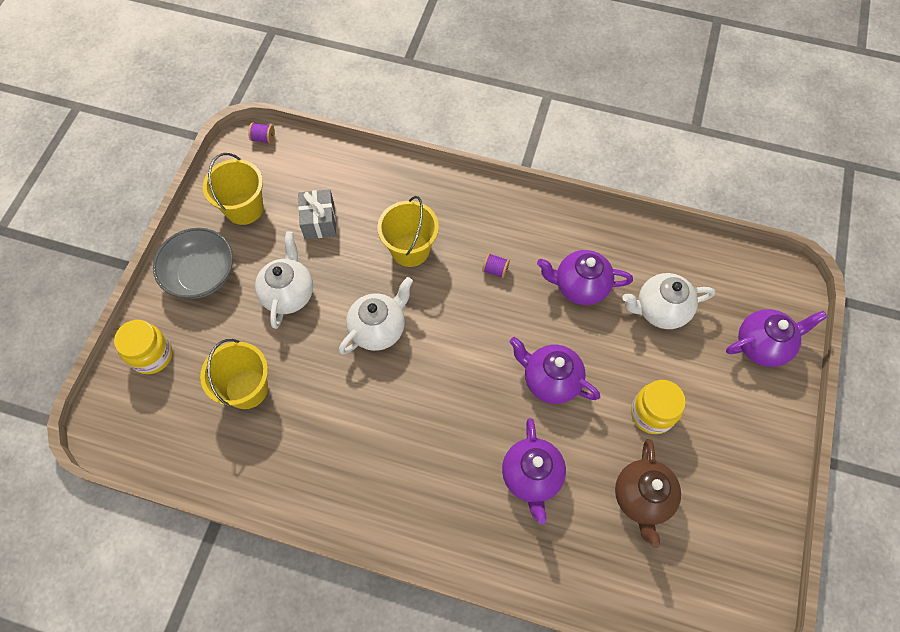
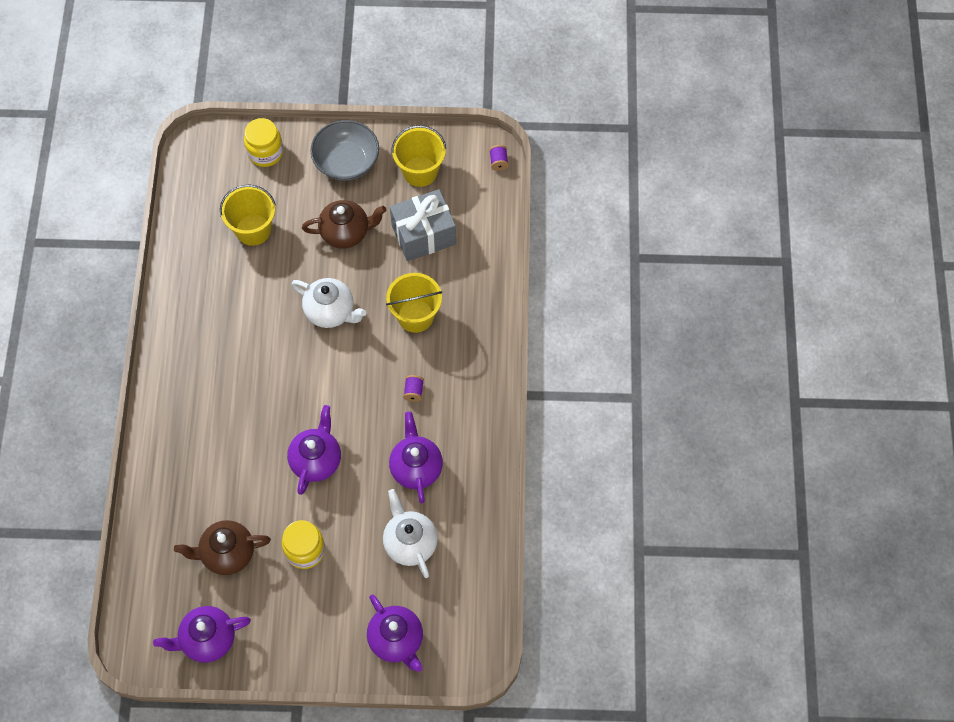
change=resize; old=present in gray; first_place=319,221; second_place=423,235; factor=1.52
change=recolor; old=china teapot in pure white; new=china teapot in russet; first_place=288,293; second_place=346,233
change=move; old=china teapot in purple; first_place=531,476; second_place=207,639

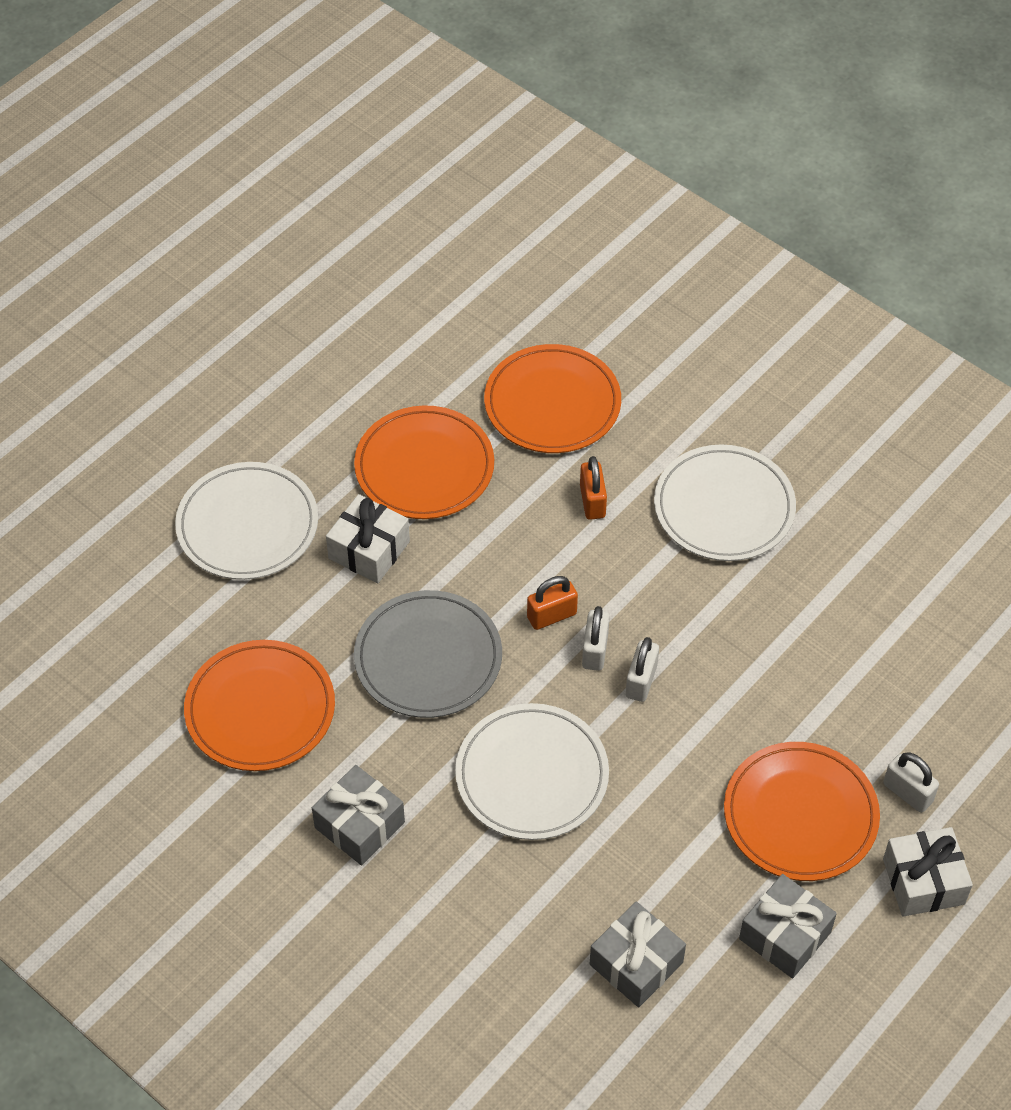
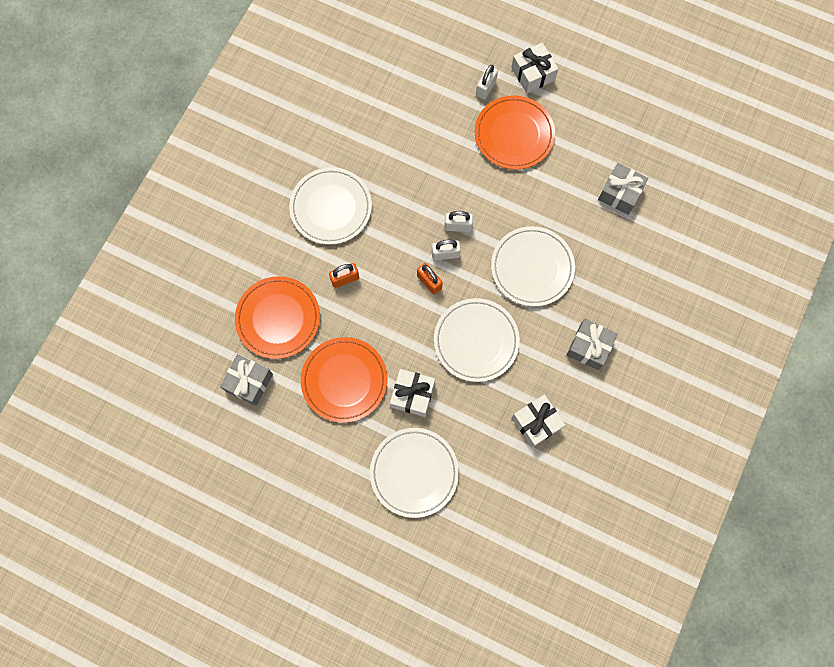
change=recolor; old=flat dish in gray; new=flat dish in pure white; first_place=428,658; second_place=476,341
change=replace; old=flat dish in orange-coloured; new=present in pure white; first_place=260,709; second_place=536,423
change=move; old=present in gray; first_place=785,935; second_place=249,382

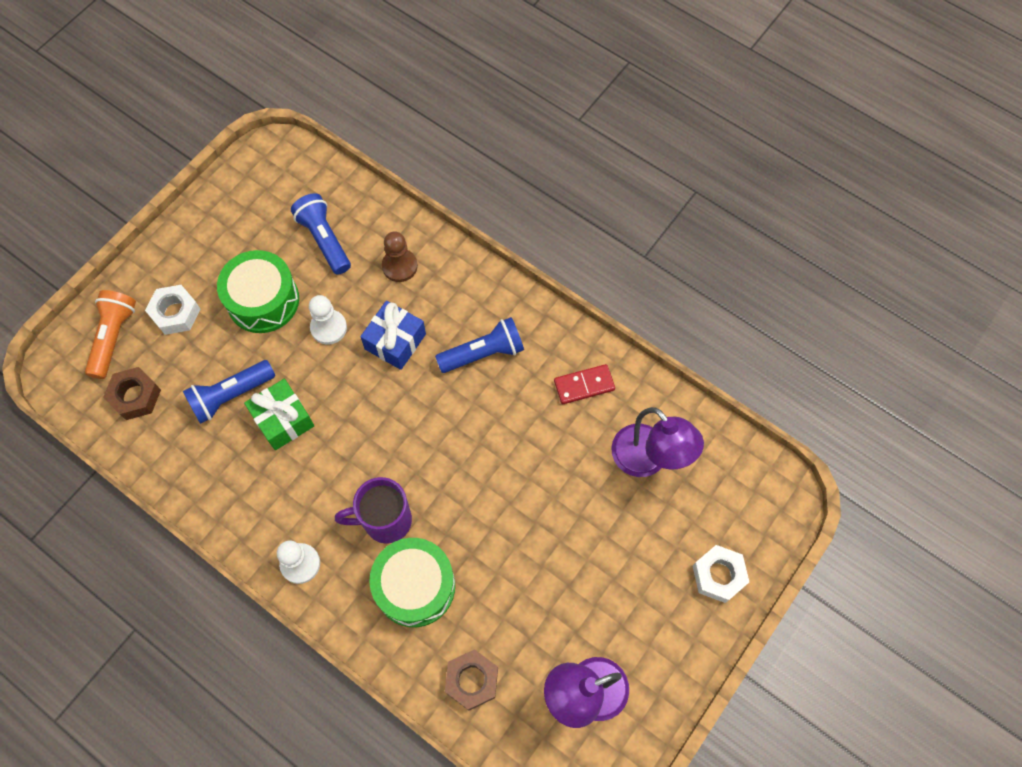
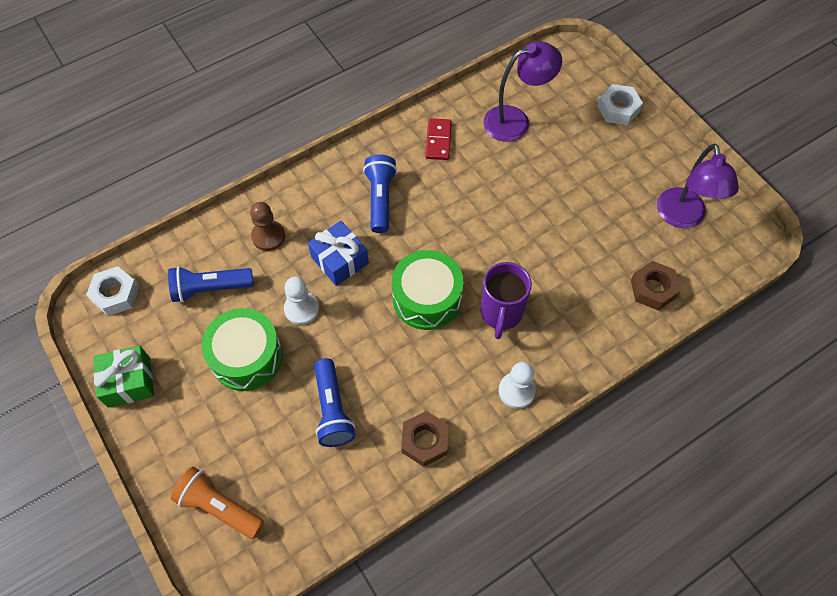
change=move; old=hex nut in pure white; first_place=175,313; second_place=115,294
change=move; old=hex nut in russet; first_place=135,396; second_place=425,441
change=move; old=present in emerald; first_place=283,420; second_place=129,382
change=move; old=toy drum in emerald; first_place=415,586; second_place=427,298

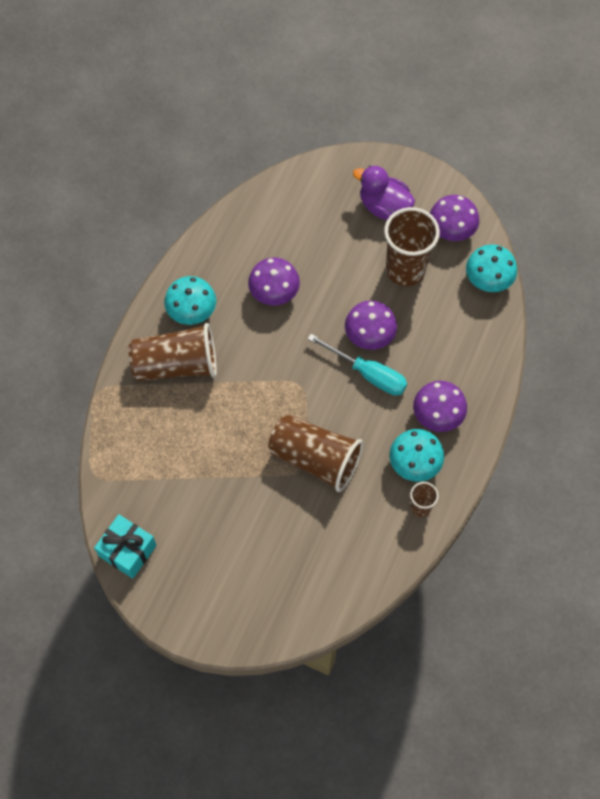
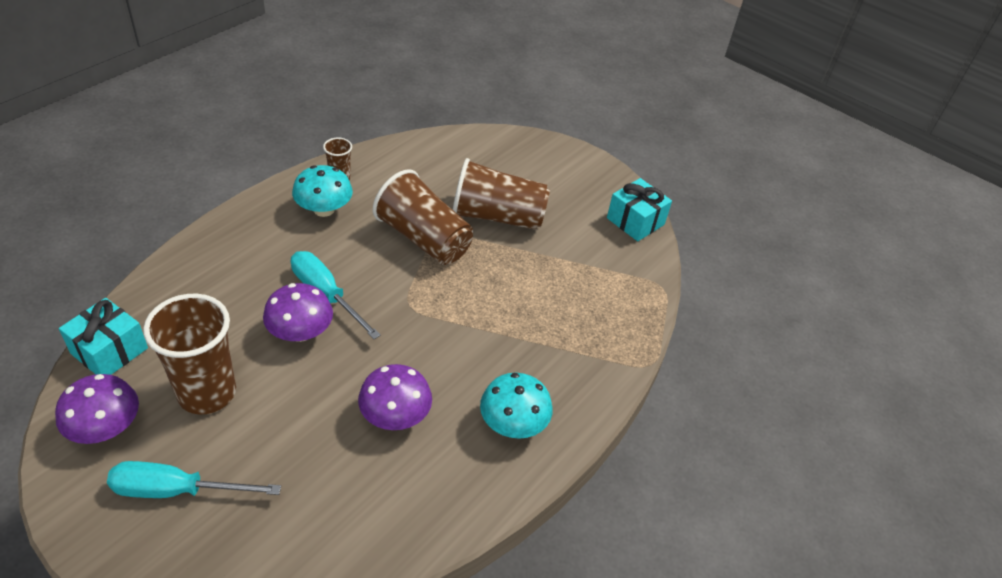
change=replace; old=rubber duck in purple; new=flat screwdriver in aqua; first_place=384,207; second_place=177,490
change=replace; old=toadstool in aqua; new=present in aqua; first_place=488,279; second_place=109,351
change=move; old=cup in russet; first_place=176,365; second_place=497,216
change=delete; old=toadstool in purple; first_place=437,415

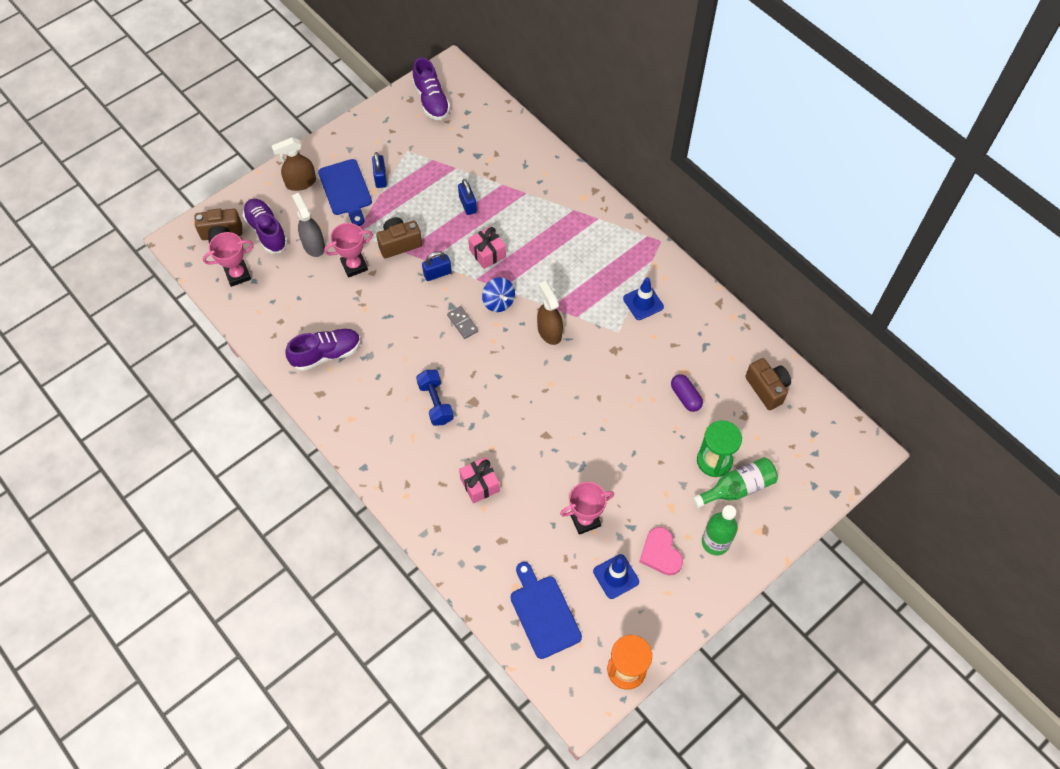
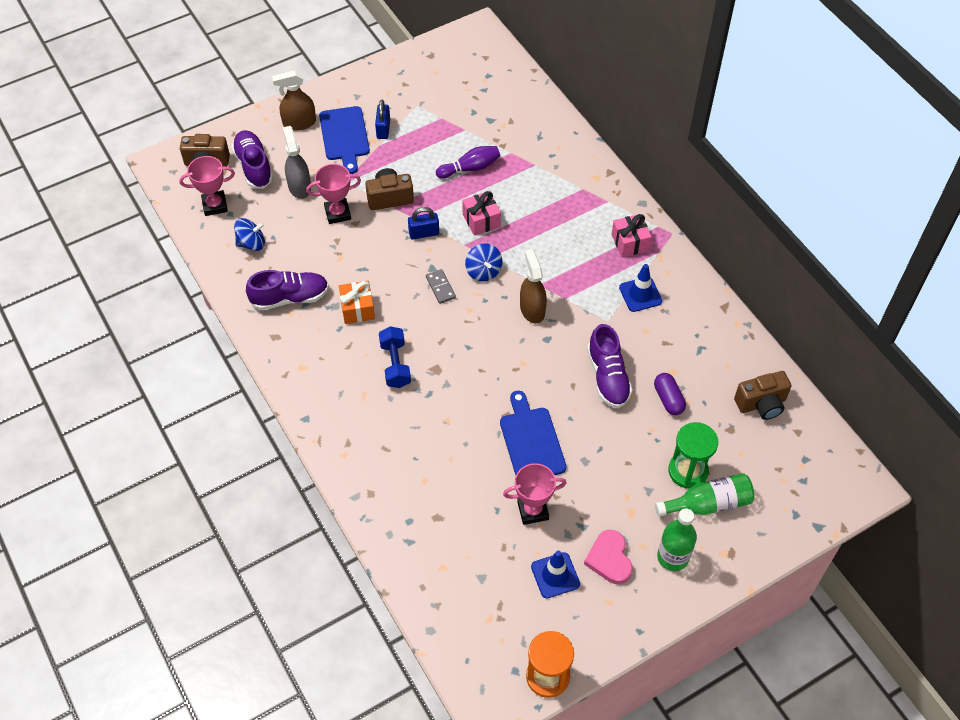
change=move; old=shoe in purple; first_place=431,101; second_place=608,377
change=replace; old=padlock in royal blue; new=bowling pin in purple; first_place=467,204; second_place=470,168
change=rotate; old=photo camera in russet; first_place=767,389; second_place=761,404; degrees=90
change=move; old=present in rose-pink; first_place=480,484; second_place=630,242
change=move; old=cutting board in royal blue; first_place=543,613; second_place=531,441
change=insert; new=toy top in royal blue; second_place=251,243
change=insert; new=present in orange-coloured; second_place=357,309

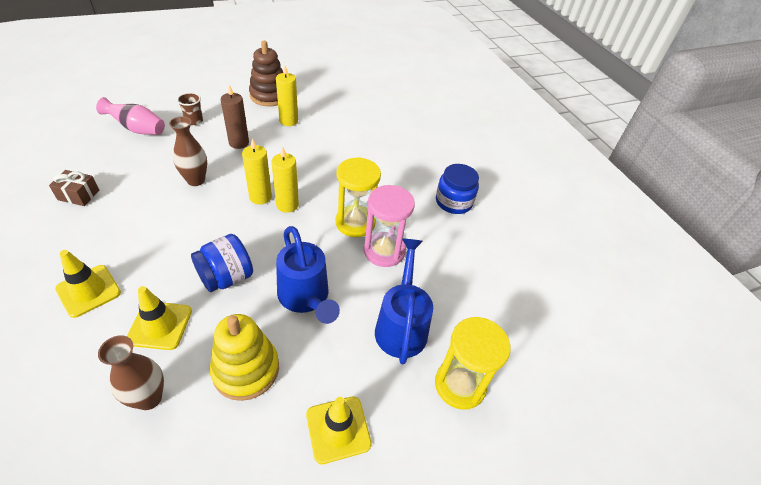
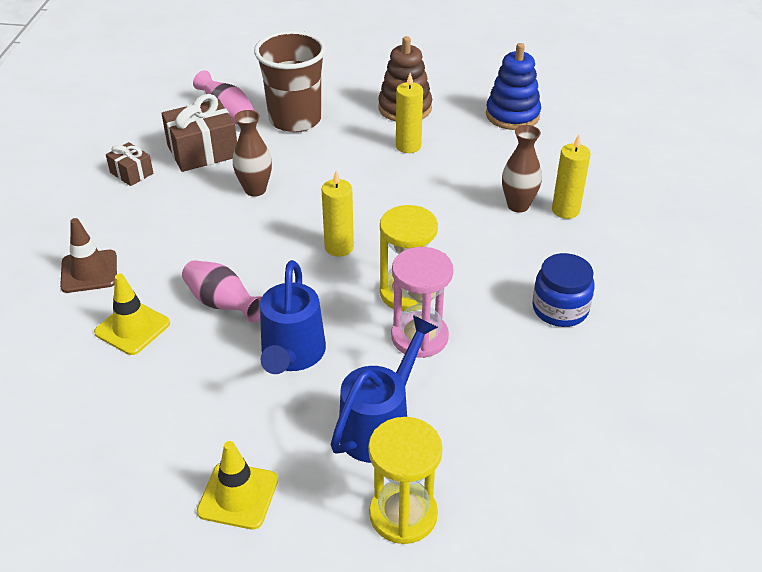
change=delete; old=pillar candle in russet; first_place=239,143
change=resize; old=cup in russet; first_place=194,121; second_place=295,120; factor=2.39
change=move; old=pillar candle in yellow; first_place=260,197; second_place=565,210
change=replace; old=jam jar in royal blue; new=vase in rose-pink; first_place=226,277; second_place=223,304
change=recolor; old=road cone in yellow; new=road cone in russet; first_place=88,291; second_place=89,272
change=delete; old=ring stacker in yellow; first_place=246,369
change=move; old=vase in russet; first_place=149,398; second_place=518,205
change=insert; new=ring stacker in royal blue; second_place=512,115
change=insert; new=present in russet; second_place=203,151

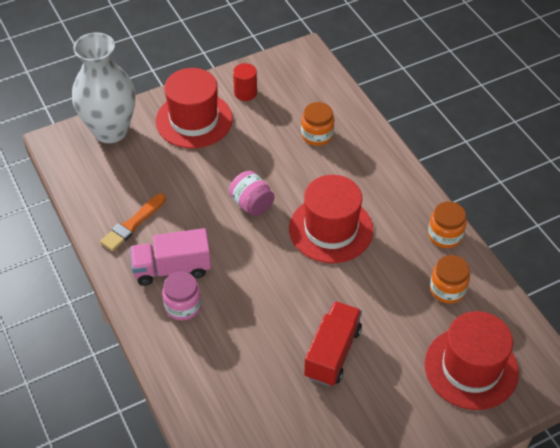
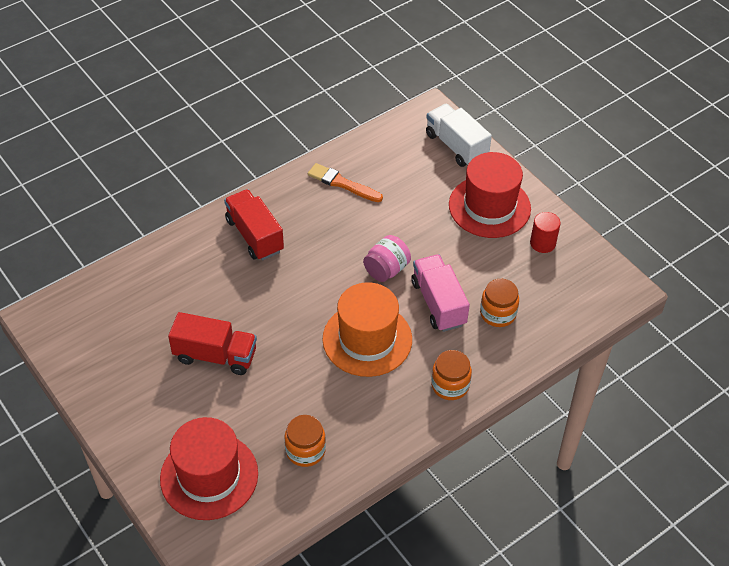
change=replace; old=vase in pure white; new=lorry in pure white; first_place=110,130; second_place=456,146
change=recolor; old=tall hat in scarlet; new=tall hat in orange-coloured; first_place=331,229; second_place=367,339
change=move; old=jam jar in orange-coloured; first_place=445,235; second_place=450,385
change=move; old=lorry in rose-pink; first_place=172,268; second_place=438,303
change=replace; old=jam jar in rose-pink; new=lorry in scarlet; first_place=183,306; second_place=254,235

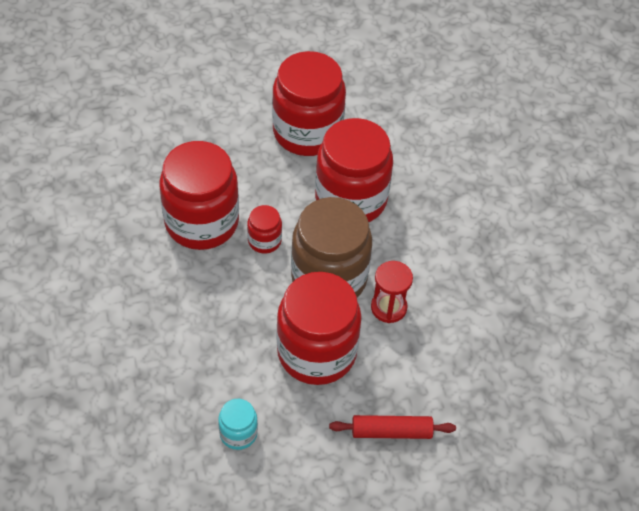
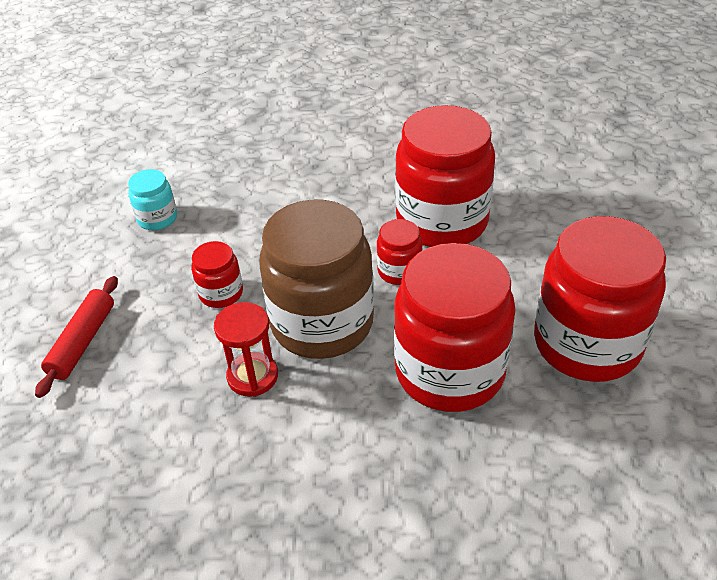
change=resize; old=jam jar in scarlet; first_place=316,352; second_place=221,293; factor=0.45

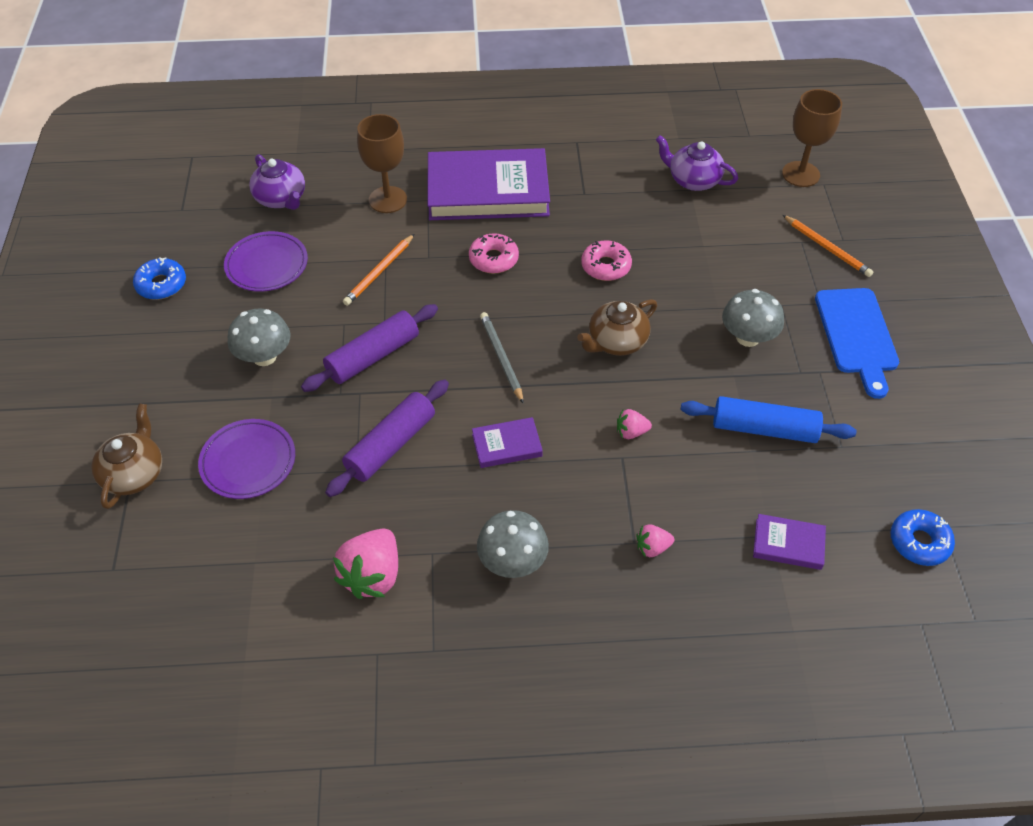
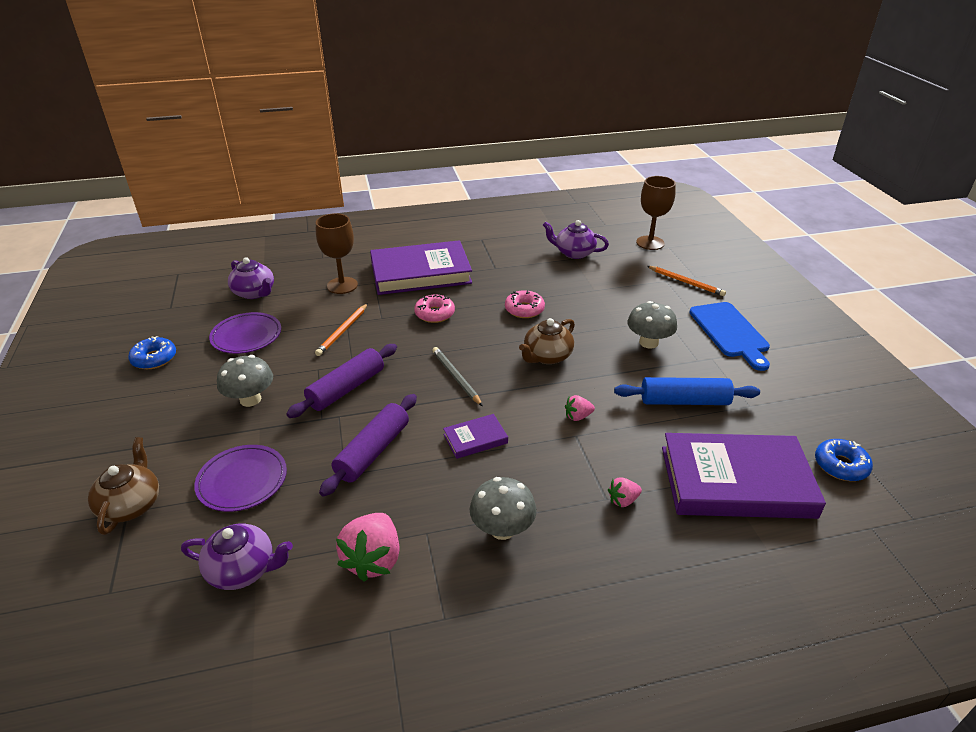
change=resize; old=book in purple; first_place=788,544; second_place=736,482; factor=2.28
change=insert; new=china teapot in purple; second_place=243,569

